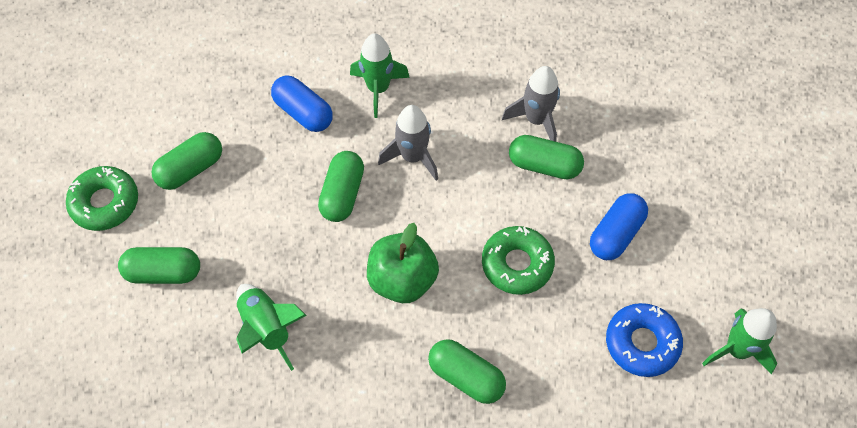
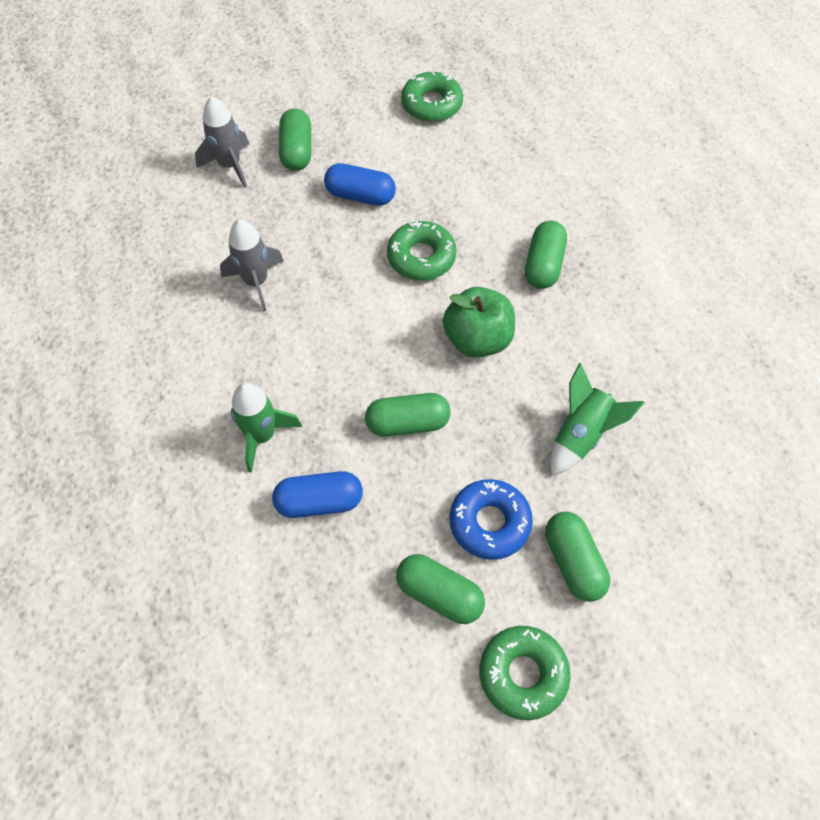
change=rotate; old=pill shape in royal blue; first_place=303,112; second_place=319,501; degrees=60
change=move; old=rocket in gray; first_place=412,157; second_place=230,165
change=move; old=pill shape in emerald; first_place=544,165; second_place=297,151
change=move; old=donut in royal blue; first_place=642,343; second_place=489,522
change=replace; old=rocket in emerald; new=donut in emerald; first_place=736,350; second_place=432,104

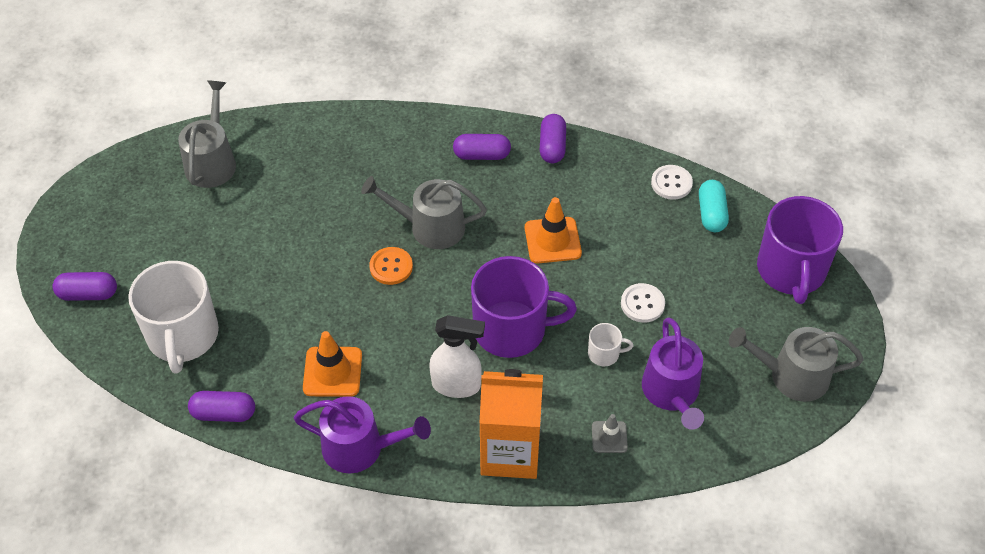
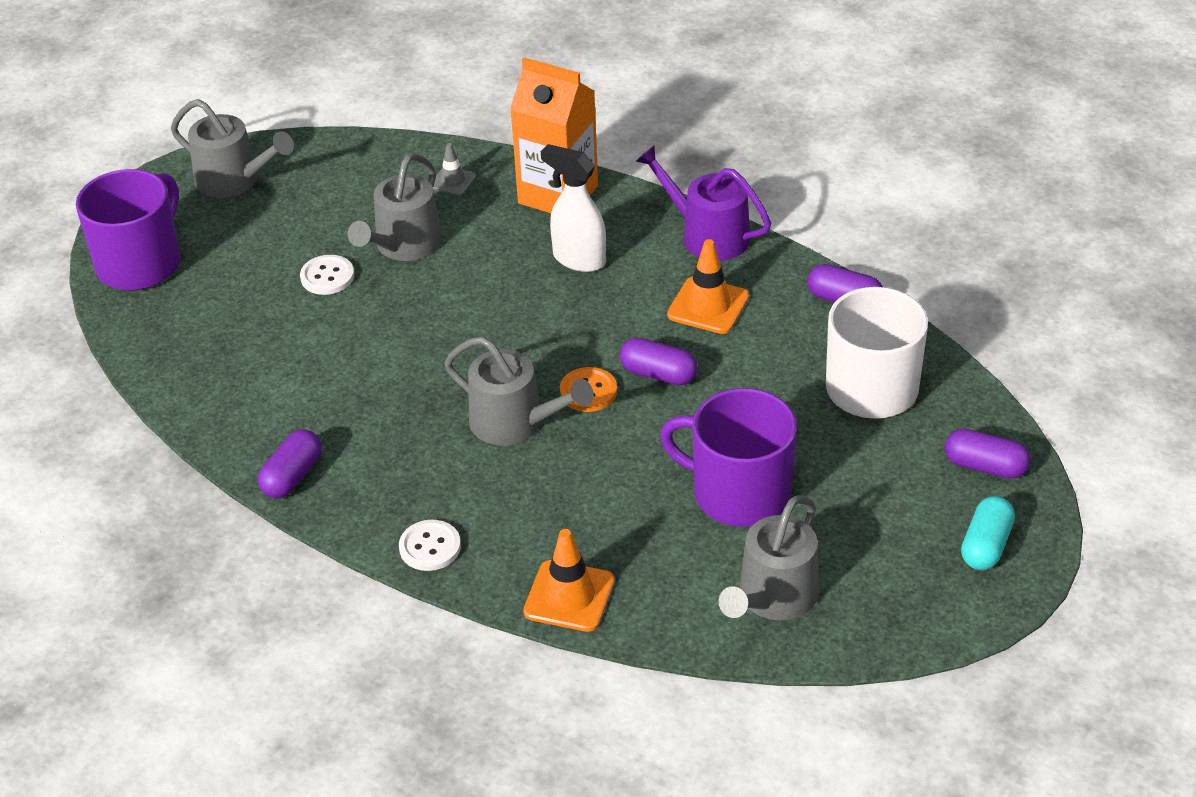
change=move; old=pill shape in purple; first_place=482,155; second_place=658,374
change=move; old=shirt button in pure white; first_place=671,183; second_place=430,547
change=move; old=pill shape in aqua; first_place=711,214; second_place=985,546
change=move; old=road cone in orange-coloured; first_place=552,240; second_place=569,596
change=move; old=tea mug in purple; first_place=512,329; second_place=738,493
change=delete; old=watering can in purple; first_place=672,392
change=replace; old=tea mug in pure white; new=watering can in gray; first_place=604,354; second_place=404,245

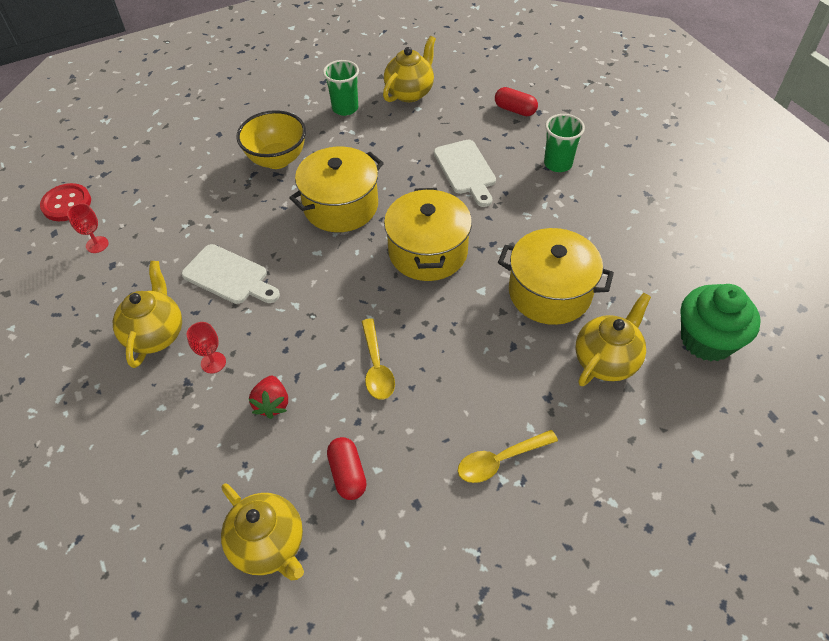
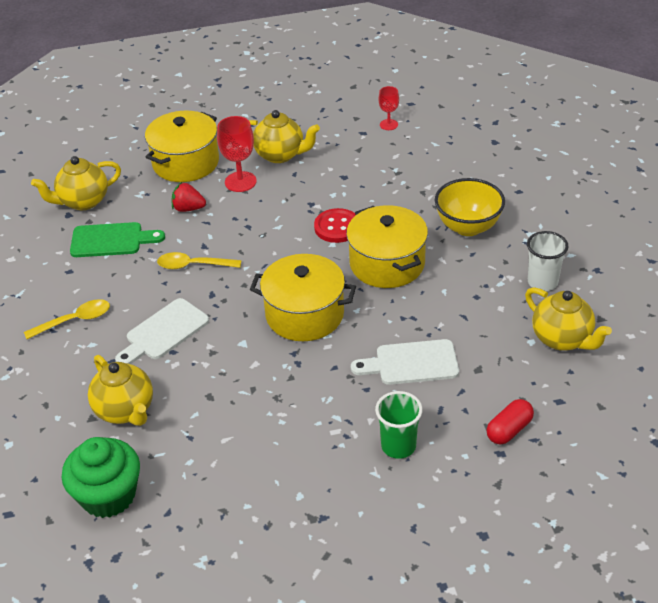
change=recolor; old=cup in emerald; new=cup in pure white; first_place=345,108; second_place=542,282
change=move; old=shirt button in scarlet; first_place=66,204; second_place=337,227
change=move; old=stockpot in yellow; first_place=550,292; second_place=186,163
change=move; old=cutting board in pure white; first_place=229,276; second_place=164,332
change=resize; old=goblet in scarlet; first_place=213,362; second_place=240,182; factor=1.64
change=rotate; old=tablespoon in yellow; first_place=500,460; second_place=75,320; degrees=75
change=replace; old=pill shape in scarlet; new=cutting board in emerald; first_place=347,474; second_place=111,240

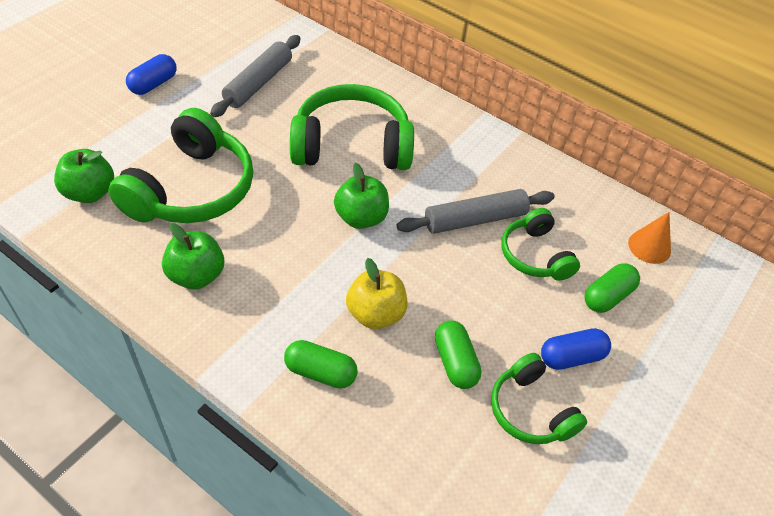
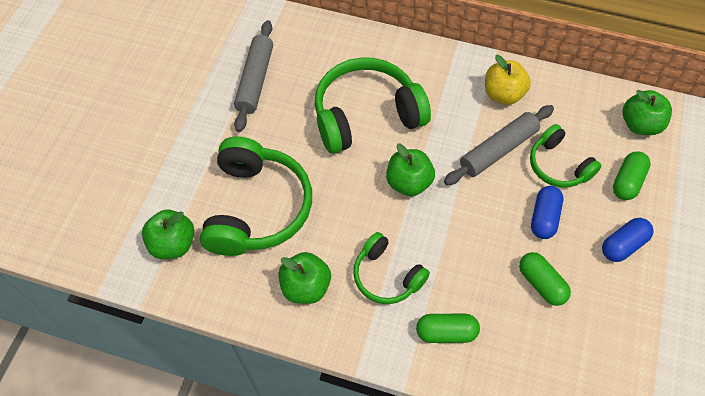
change=move; old=pill shape in royal blue; first_place=153,84; second_place=544,218
change=replace; old=cone in orange-coloured; new=apple fruit in emerald; first_place=649,247; second_place=639,124
change=move; old=apple fruit in yellow; first_place=375,314; second_place=503,94
change=move; old=headphones in emerald; first_place=530,410; second_place=386,276

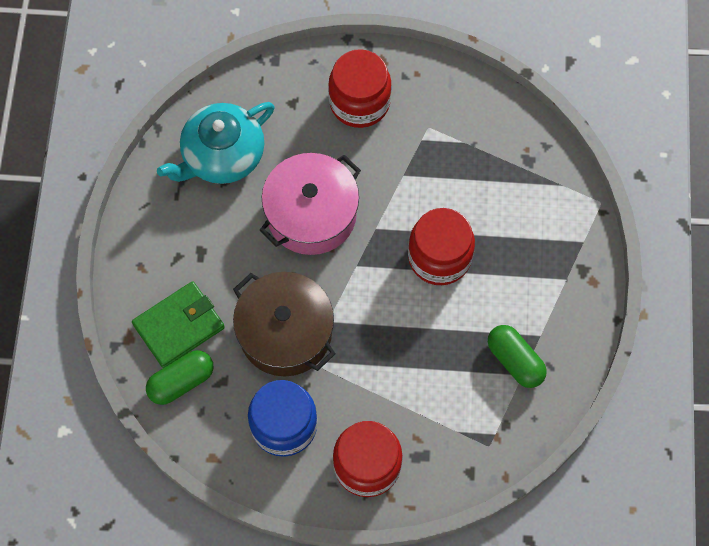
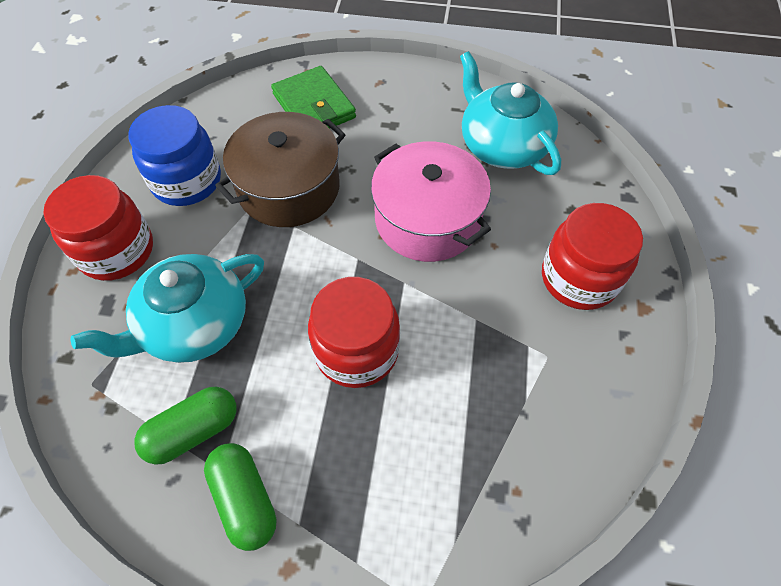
change=move; old=pill shape in emerald; first_place=181,381; second_place=245,499
change=insert; new=china teapot in aqua; second_place=194,324

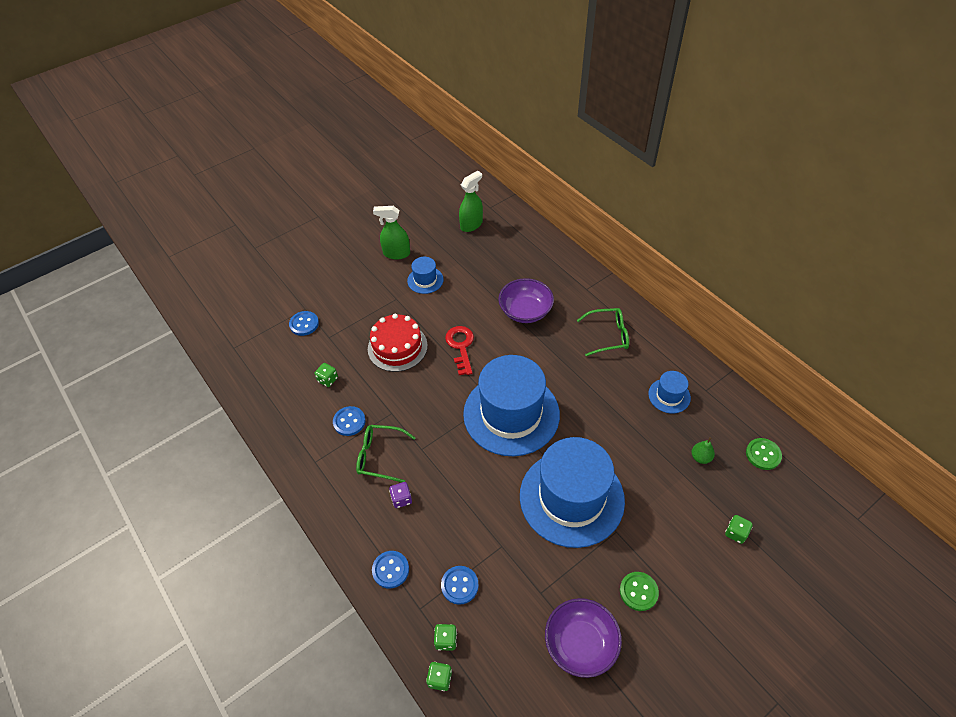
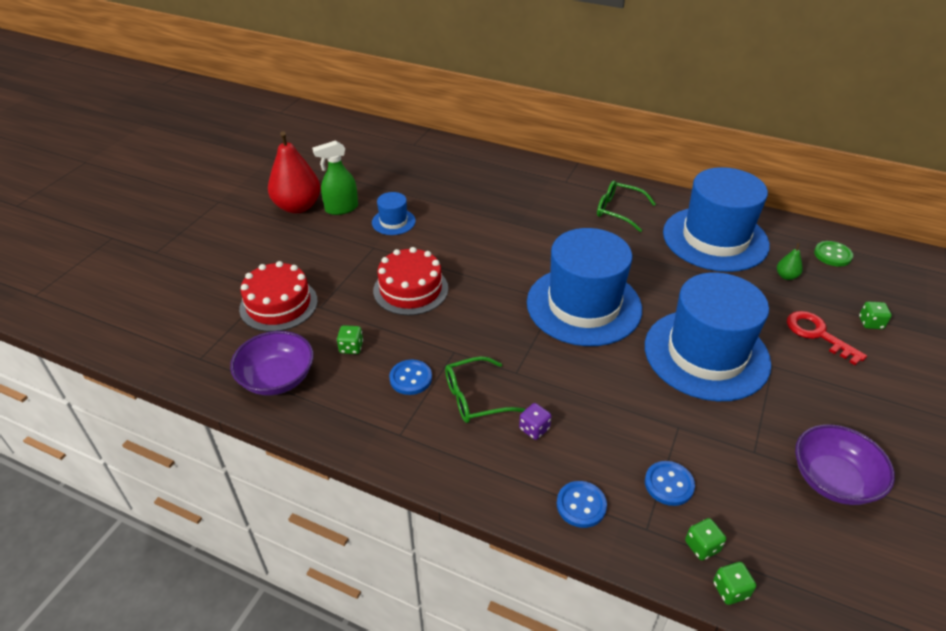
change=delete; old=sprayer in emerald; first_place=471,224
change=move; old=bowl in purple; first_place=525,311; second_place=277,378
change=rotate; old=glasses in emerald; first_place=608,335; second_place=618,211; degrees=-120
change=replace; old=shirt button in royal blue; new=gateau in scarlet; first_place=304,324; second_place=278,304
change=move; old=door key in scarlet; first_place=461,347; second_place=817,334
change=resize; old=tall hat in royal blue; first_place=669,396; second_place=715,239; factor=2.29
change=delete; old=shirt button in emerald; first_place=638,591
change=insert; new=toy pear in scarlet; second_place=297,206

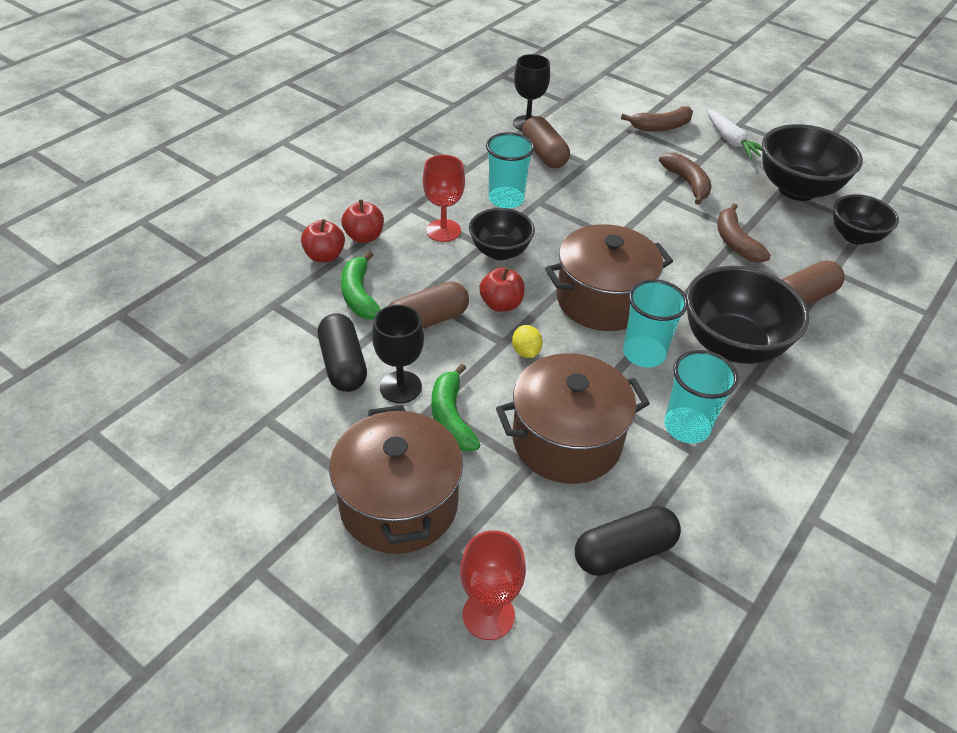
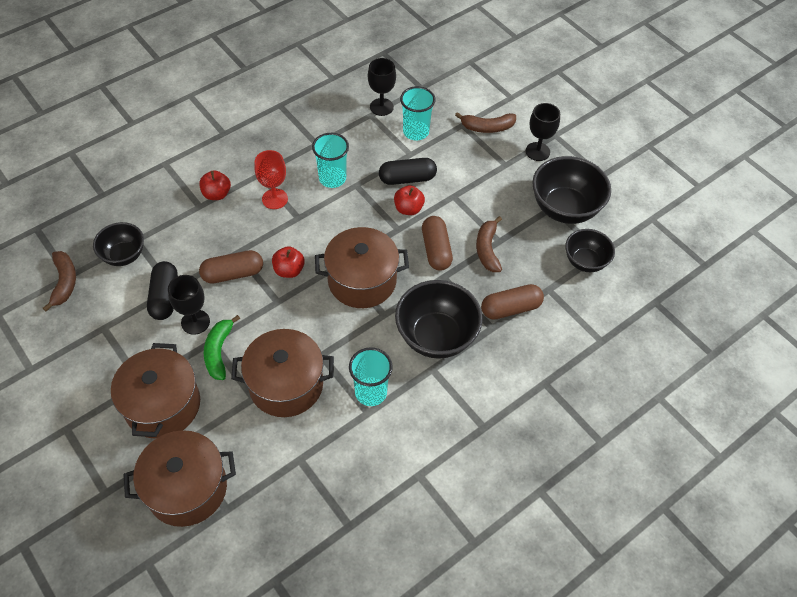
change=replace; old=root vegetable in pure white; new=goblet in jet-black; first_place=731,141; second_place=537,151
change=move; old=pill shape in russet; first_place=544,154; second_place=436,250
change=move; old=toy banana in russet; first_place=687,183; second_place=64,282
change=move; old=bowl in jet-black; first_place=500,252; second_place=124,255
change=move; old=apple fruit in scarlet; first_place=324,256; second_place=408,209
change=delete; old=toy banana in emerald; first_place=359,295
change=move; old=cup in aqua; first_place=644,353; second_place=416,132
change=delete; old=citrus fruit in yellow; first_place=526,352
change=move; old=pill shape in jet-black; first_place=624,552; second_place=407,178
change=replace; old=goblet in scarlet; new=stockpot in russet; first_place=488,615; second_place=187,488

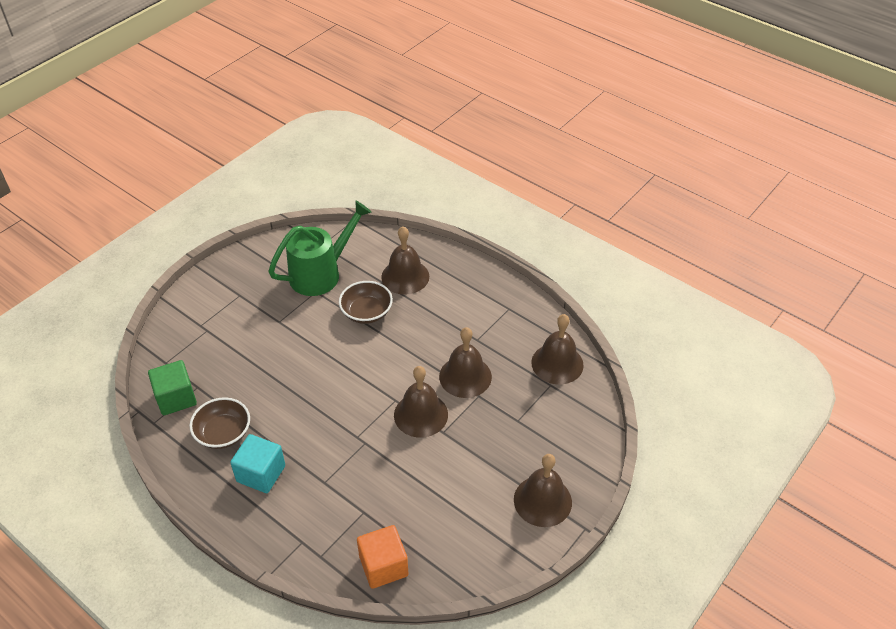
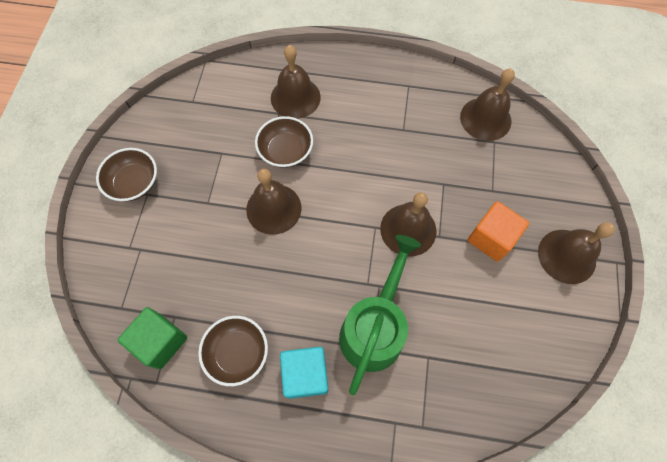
change=move; old=watering can in emerald; first_place=321,273; second_place=374,328
change=move; old=school bell in russet; first_place=465,376; second_place=273,208
change=move; old=block in orange-coloured; first_place=383,566; second_place=491,238
change=insert; new=bowl in russet; second_place=134,183

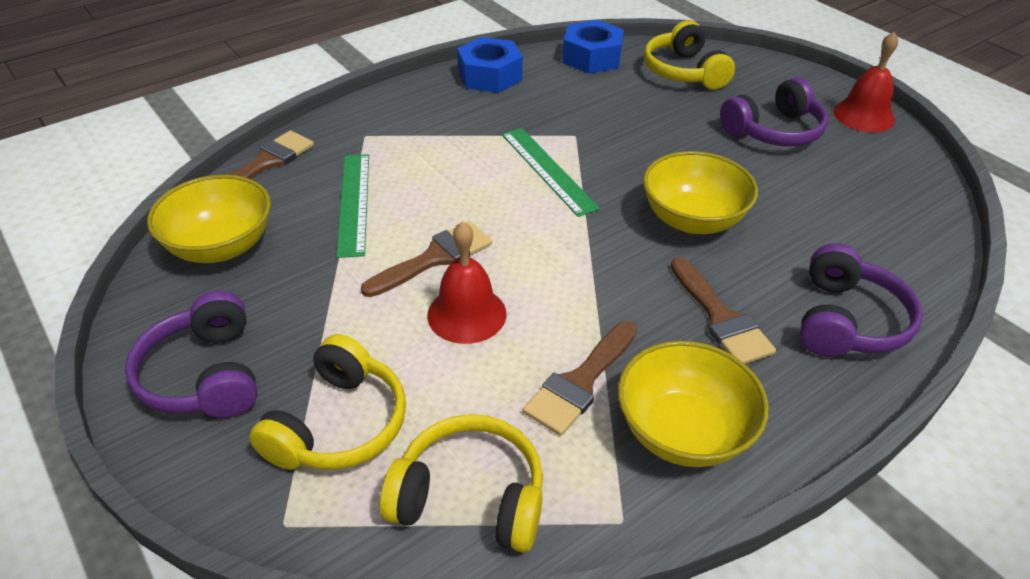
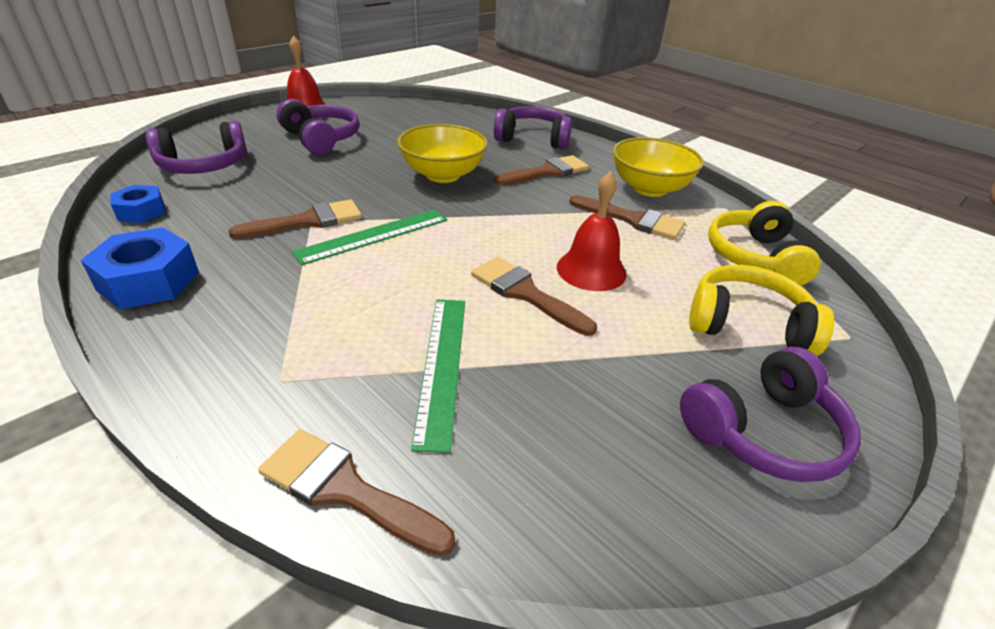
change=resize; old=hex nut in royal blue; first_place=592,57; second_place=141,211; factor=0.62
change=recolor; old=headphones in yellow; new=headphones in purple; first_place=684,72; second_place=204,166
change=rotate; old=straightedge in emerald; first_place=354,203; second_place=442,366; degrees=-75
change=delete; old=bowl in yellow; first_place=221,246
change=insert; new=brush in russet; second_place=308,221

